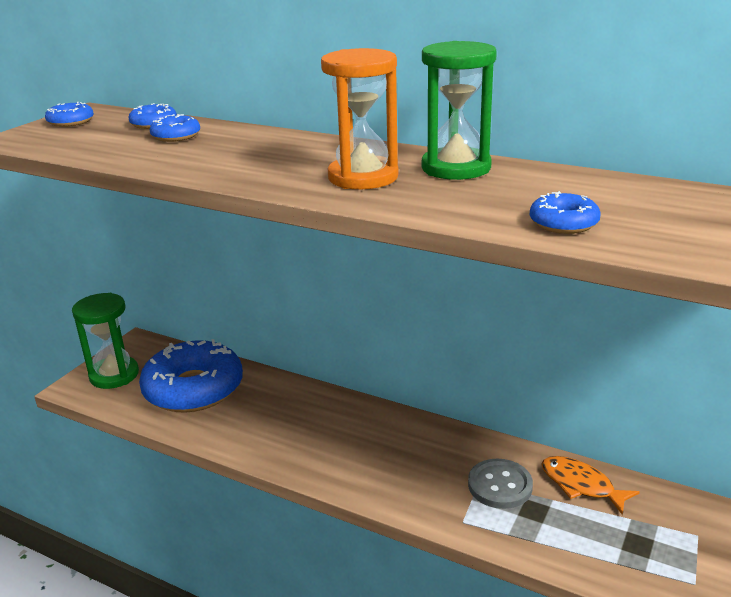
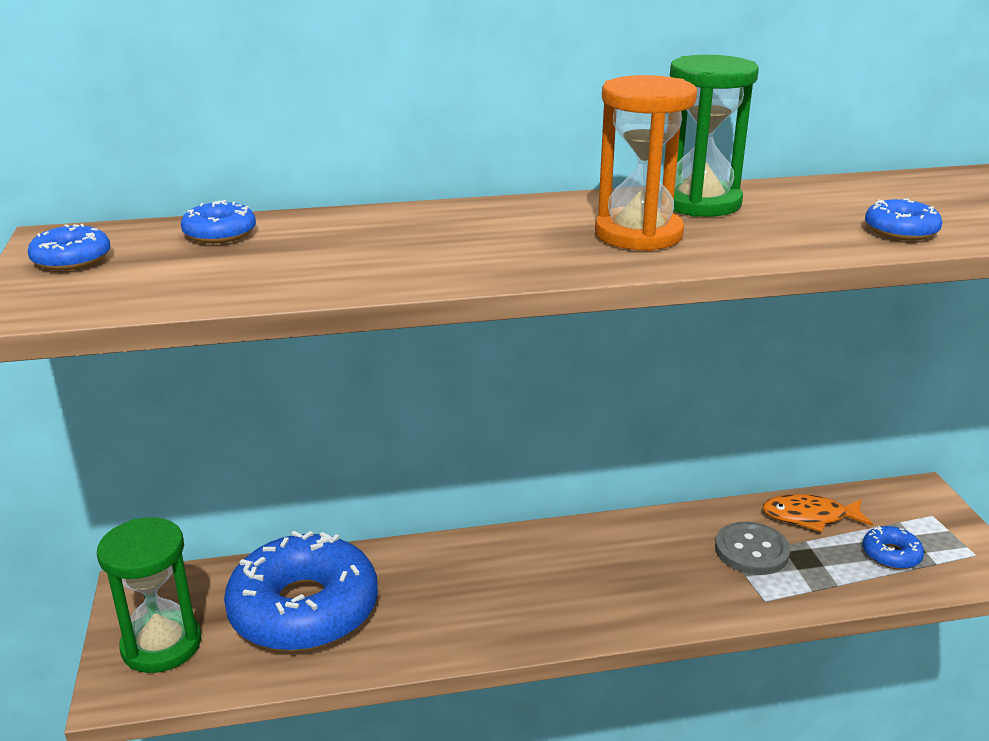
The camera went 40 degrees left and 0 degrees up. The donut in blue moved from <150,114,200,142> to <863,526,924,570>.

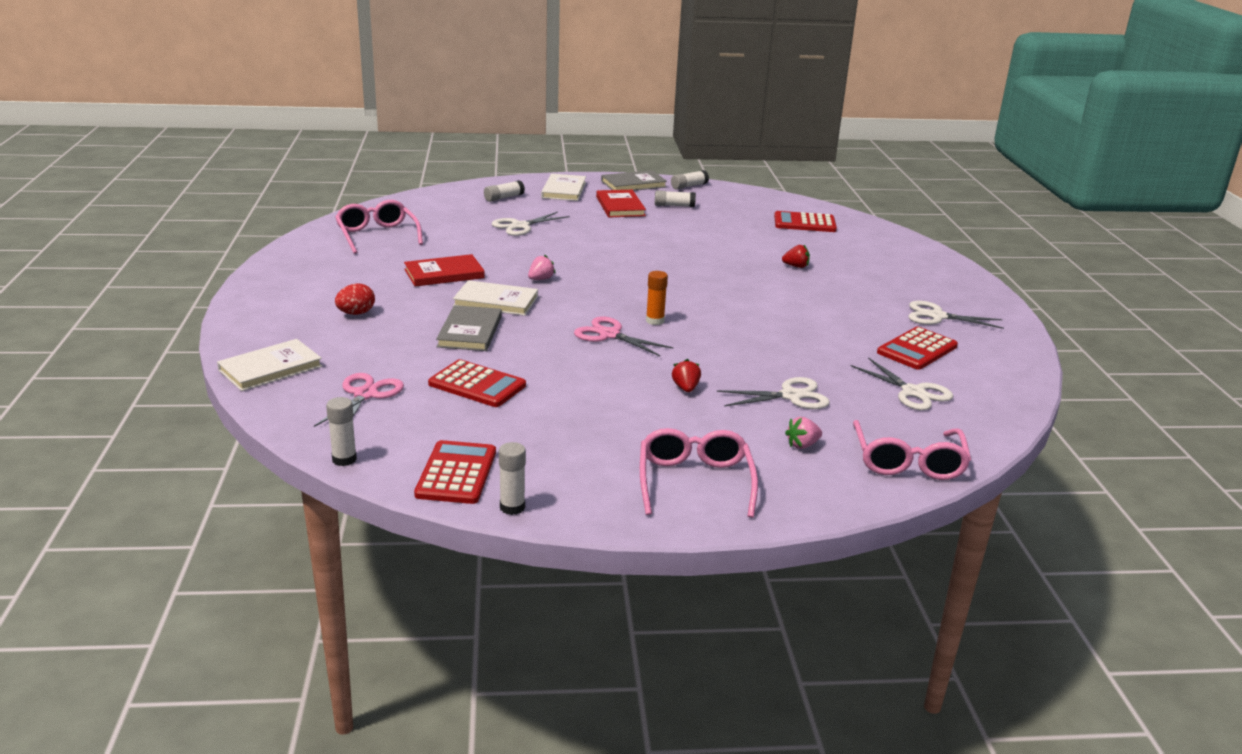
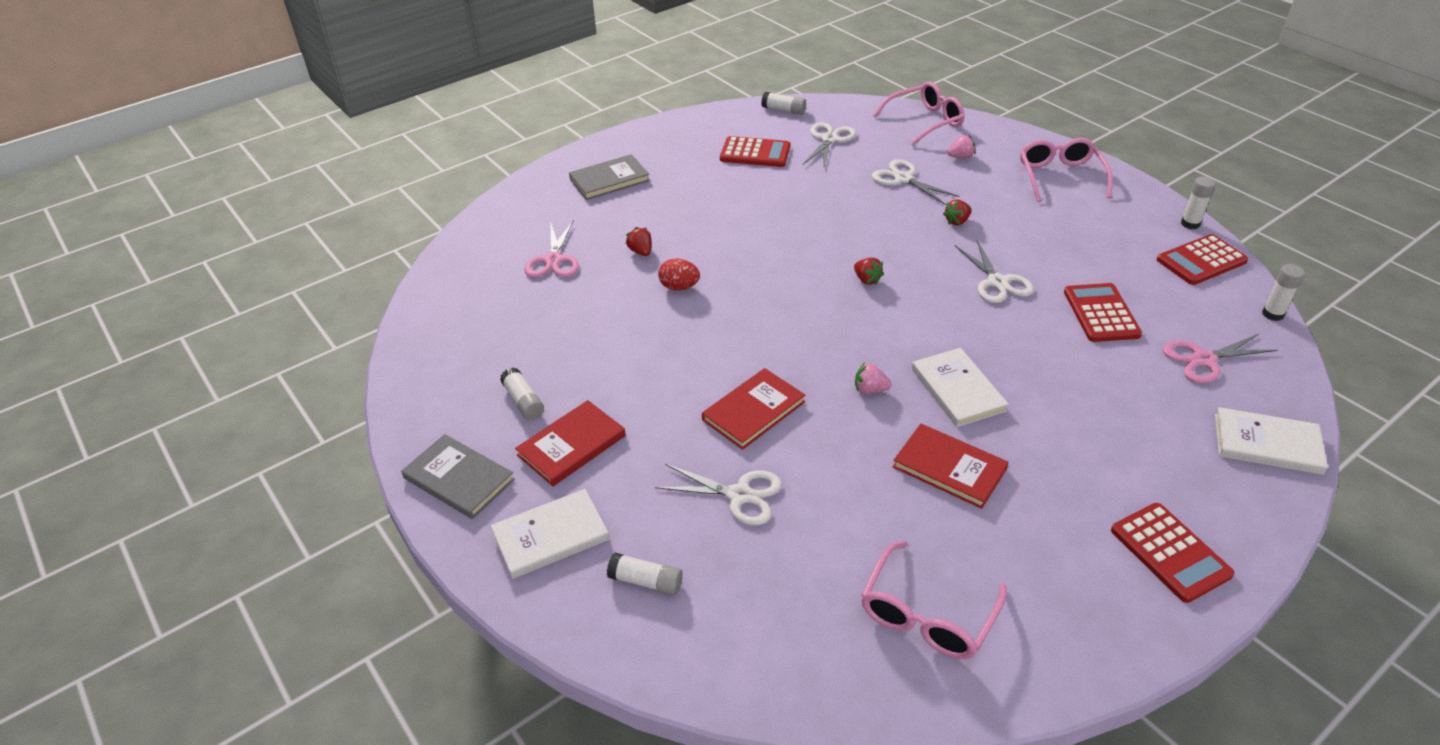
The camera went 120 degrees left and 15 degrees up. The scissors in pink moved from <574,317,674,356> to <524,220,579,277>. The book in grey moved from <436,305,502,351> to <569,154,650,200>. The egg in red moved from <335,283,375,315> to <658,258,700,290>. The book in red at <702,368,806,450> appeared. The glue stick in white moved from <671,170,709,189> to <761,92,806,114>. The glue stick in orange at <646,271,668,325> was replaced by the strawberry in red at <854,258,884,285>. The strawberry in pink at <785,417,822,449> turned 45 degrees counterclockwise. The scissors in white moved from <908,301,1004,329> to <955,240,1034,303>. The glasses in pink at <640,428,758,518> turned 120 degrees clockwise. The calculator in red moved from <774,211,837,232> to <1111,503,1235,603>.

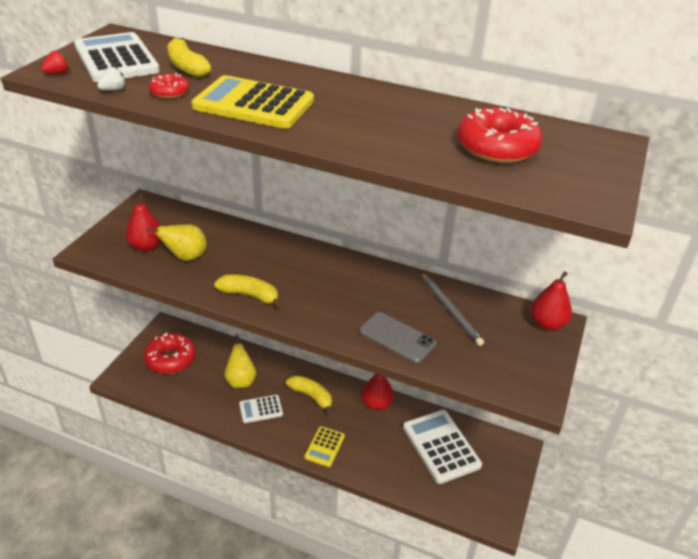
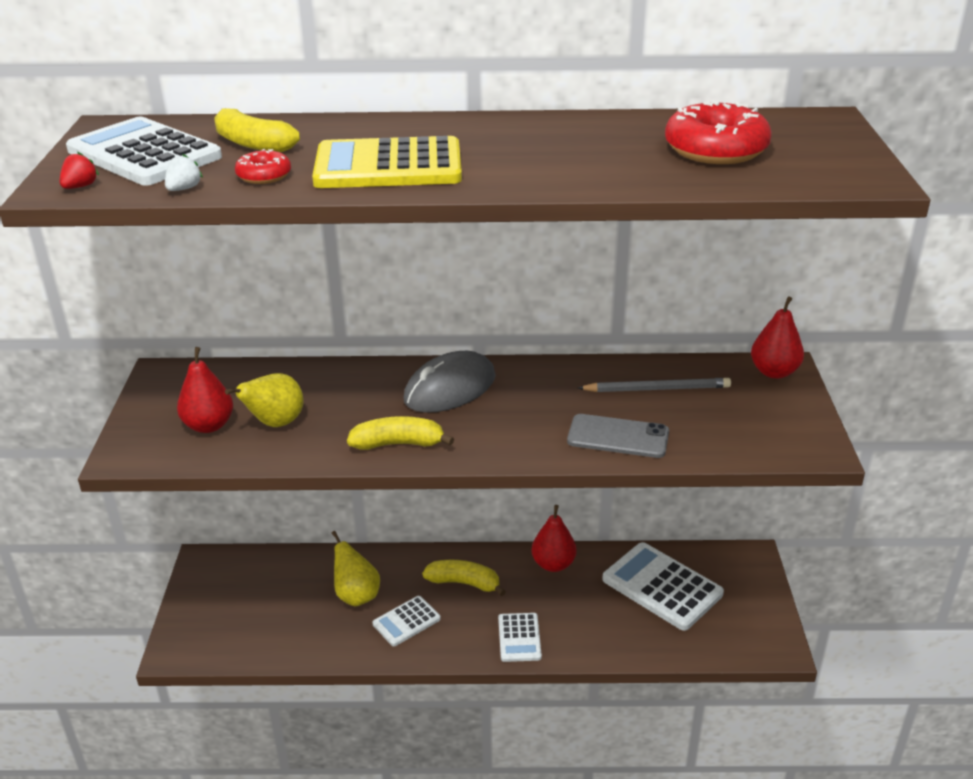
The camera went 20 degrees left and 5 degrees down. The mouse in grey at <404,351,496,413> appeared. The calculator in yellow at <304,426,345,467> became the calculator in white at <498,613,542,662>. The pencil in grey at <421,272,484,346> turned 45 degrees counterclockwise. The donut in red at <144,333,196,374> disappeared.

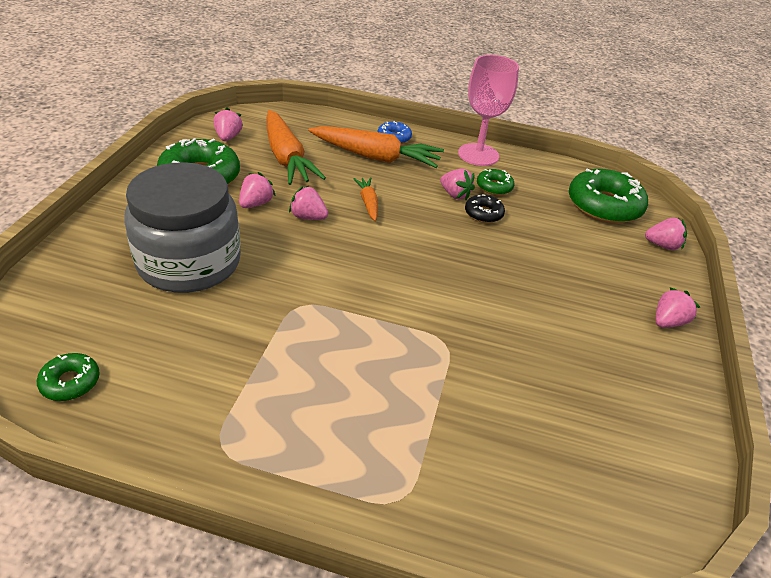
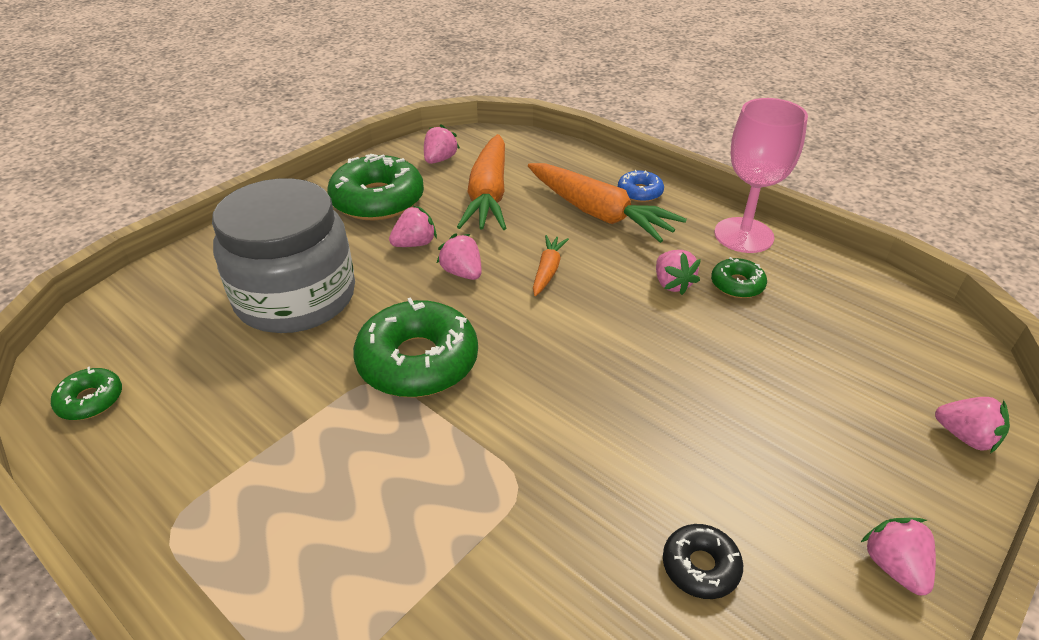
The camera went 30 degrees right and 0 degrees up. The donut in green moved from <569,168,648,224> to <353,297,478,397>. The donut in black moved from <465,195,505,223> to <663,524,743,599>. The strawberry in pink at <655,288,700,328> turned 90 degrees counterclockwise.

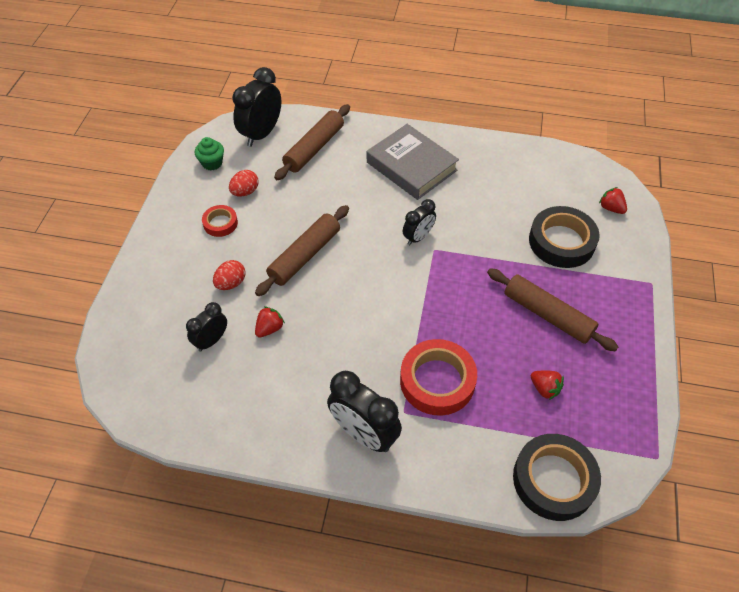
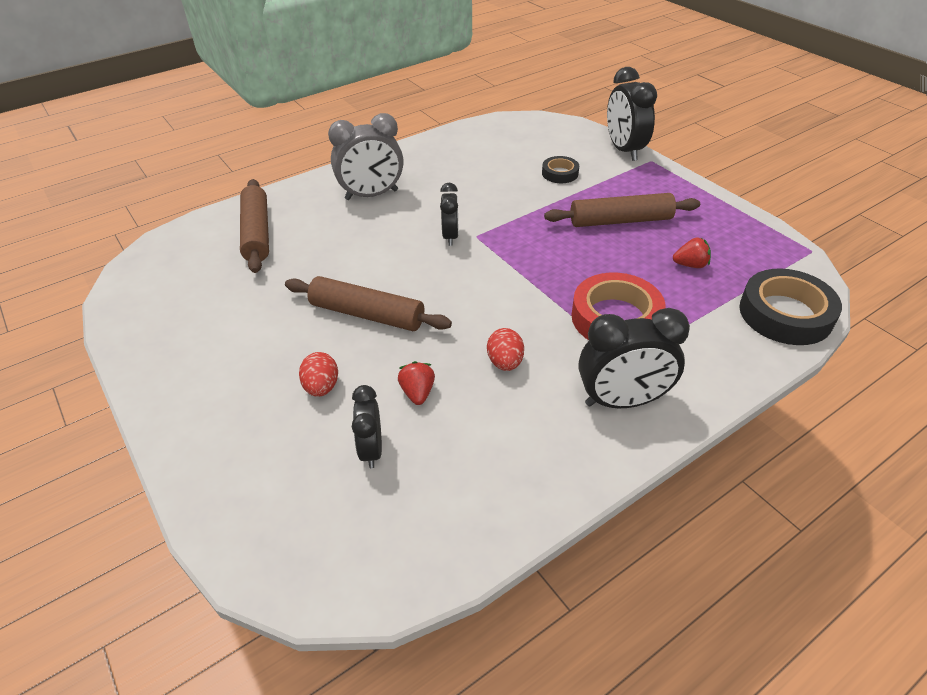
The camera went 45 degrees left and 10 degrees down. The rolling pin in brown at <255,205,349,296> turned 60 degrees counterclockwise. The book in grey at <367,124,459,200> was replaced by the clock in grey at <328,113,403,200>. The egg in red moved from <229,170,259,197> to <487,328,524,371>. The tape in black at <529,206,600,268> changed to 0.53 times the size. The clock in black moved from <232,67,281,147> to <607,67,657,161>. The cupcake in green at <194,137,224,170> disappeared. The tape in red at <202,205,238,237> disappeared. The strawberry in red at <599,187,627,214> disappeared.

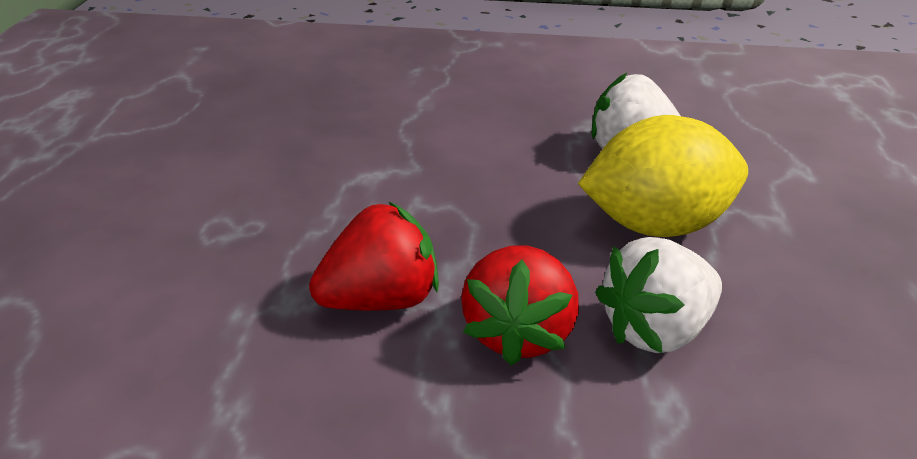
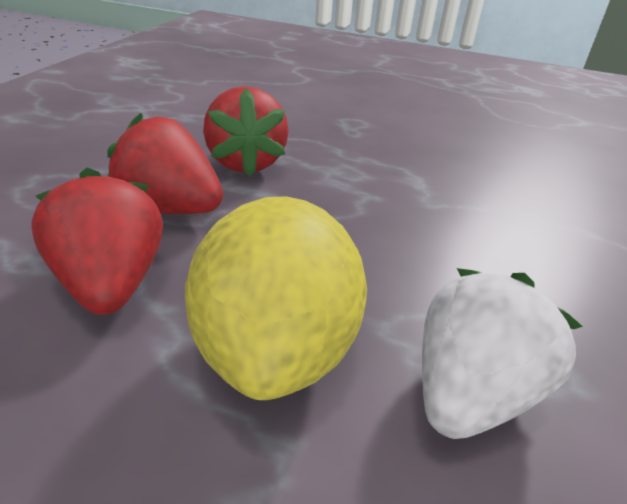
The camera went 100 degrees right and 0 degrees up. The strawberry in white at <595,237,722,353> became the strawberry in red at <31,168,163,315>.

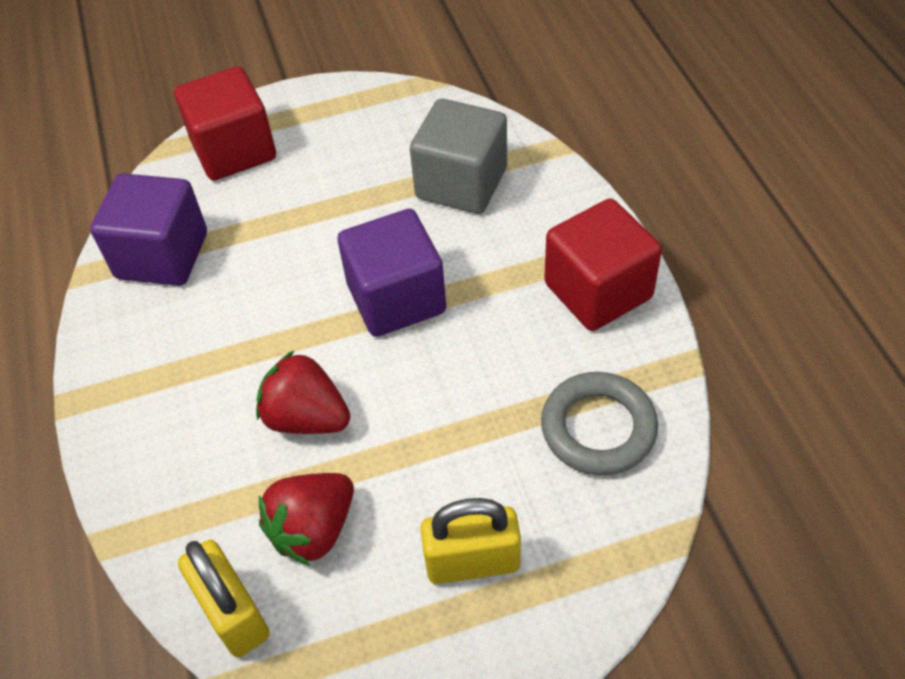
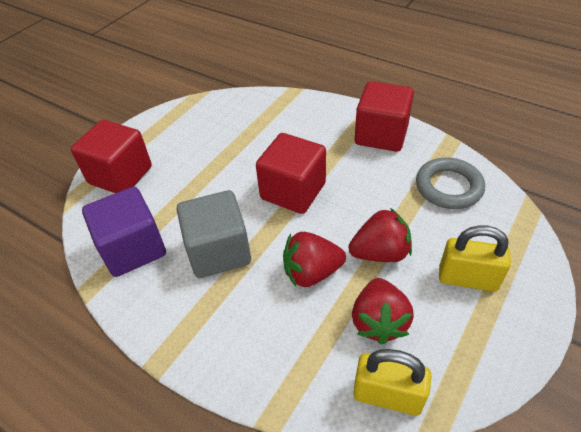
The camera went 40 degrees left and 5 degrees down. The cube in grey moved from <410,99,507,214> to <176,190,251,278>. The cube in purple at <338,209,446,337> became the cube in red at <256,133,326,214>. The strawberry in red at <348,208,412,262> appeared. The padlock in yellow at <420,498,521,584> turned 60 degrees clockwise.

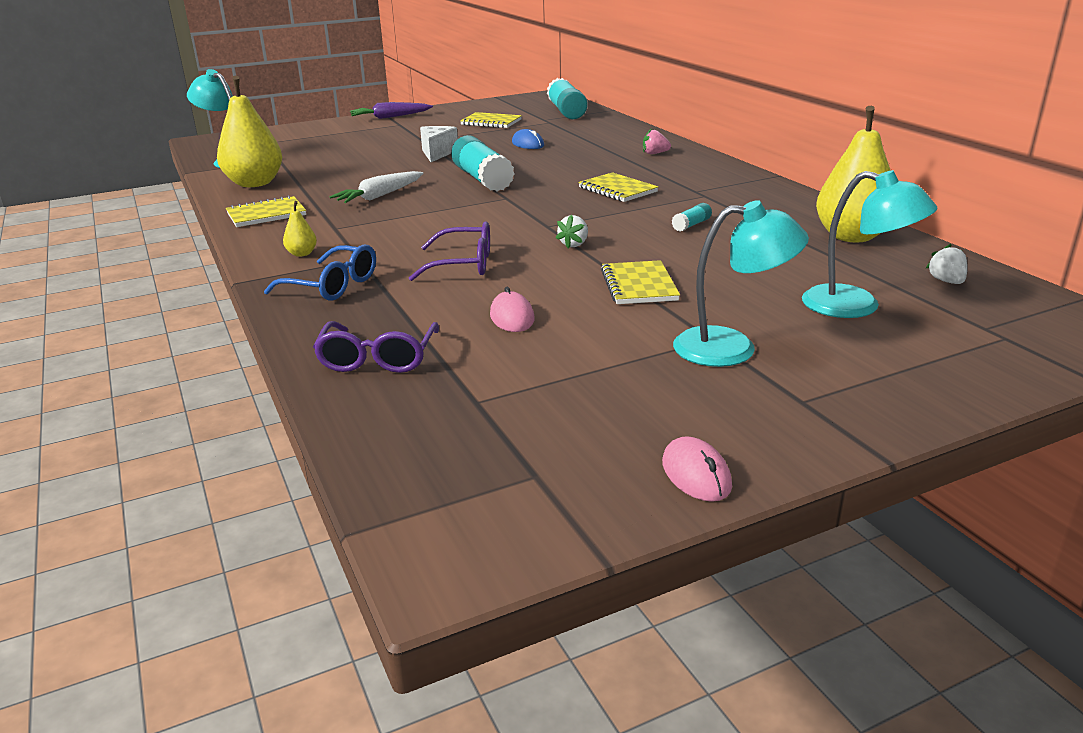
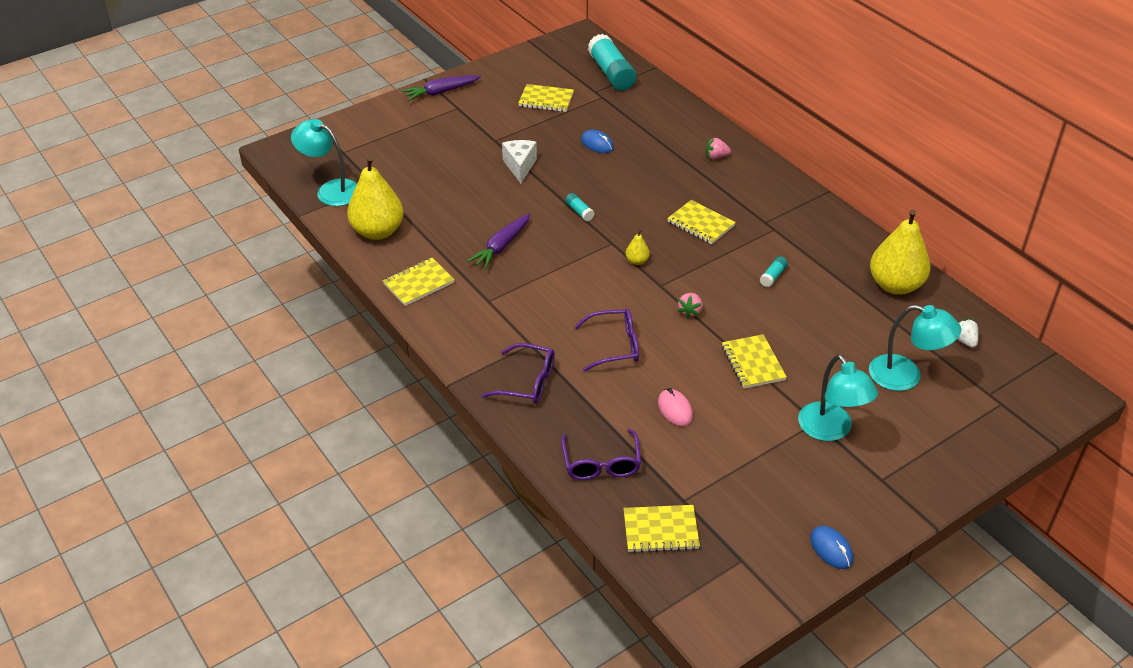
The camera went 10 degrees left and 15 degrees up. The carrot in white at <329,171,424,203> became the carrot in purple at <468,213,530,269>. The glasses in blue at <264,244,376,301> became the glasses in purple at <481,343,555,404>. The glue stick in turquoise at <451,135,514,191> changed to 0.44 times the size. The notebook in yellow at <623,505,700,553> appeared. The pear in yellow moved from <283,201,317,257> to <626,229,650,265>. The strawberry in white at <556,215,588,249> became the strawberry in pink at <677,293,702,319>. The lamp in turquoise at <673,200,809,367> turned 75 degrees clockwise. The mouse in pink at <662,436,732,502> became the mouse in blue at <810,526,853,569>.

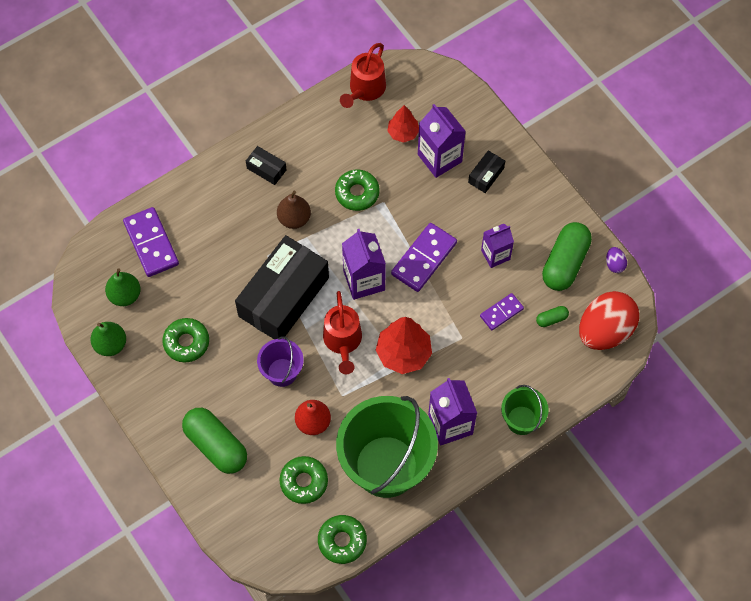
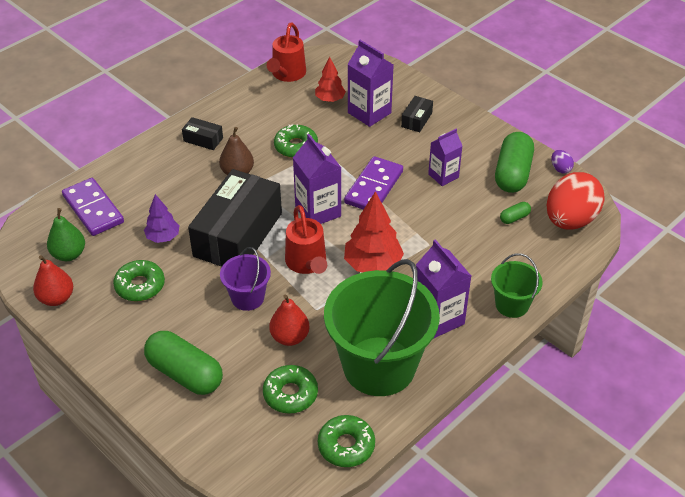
The camera went 10 degrees left and 20 degrees down. The pear in green at <91,322,126,356> became the pear in red at <33,255,73,306>. The tree in purple at <144,194,179,243> appeared. The domino in purple at <480,293,524,331> disappeared.

